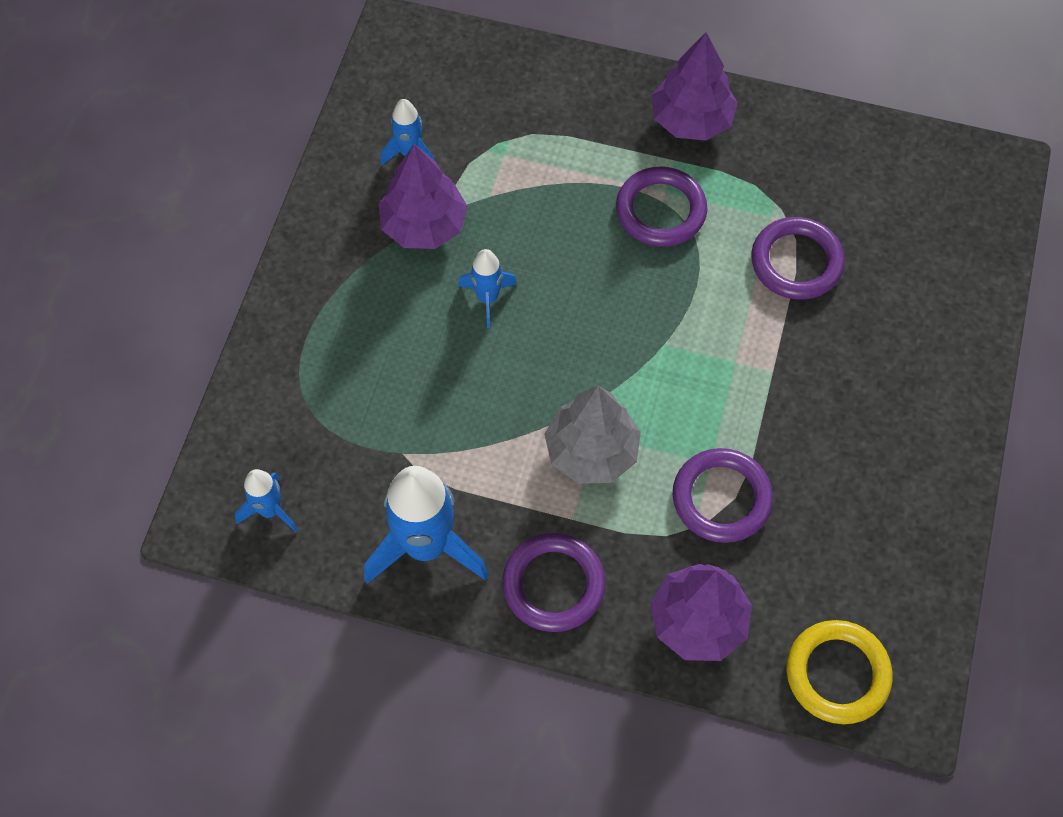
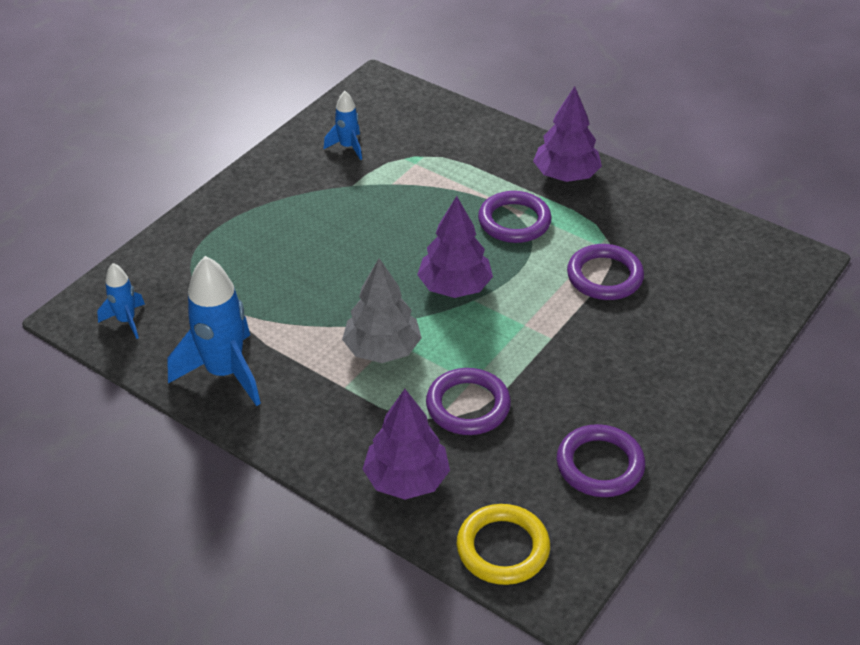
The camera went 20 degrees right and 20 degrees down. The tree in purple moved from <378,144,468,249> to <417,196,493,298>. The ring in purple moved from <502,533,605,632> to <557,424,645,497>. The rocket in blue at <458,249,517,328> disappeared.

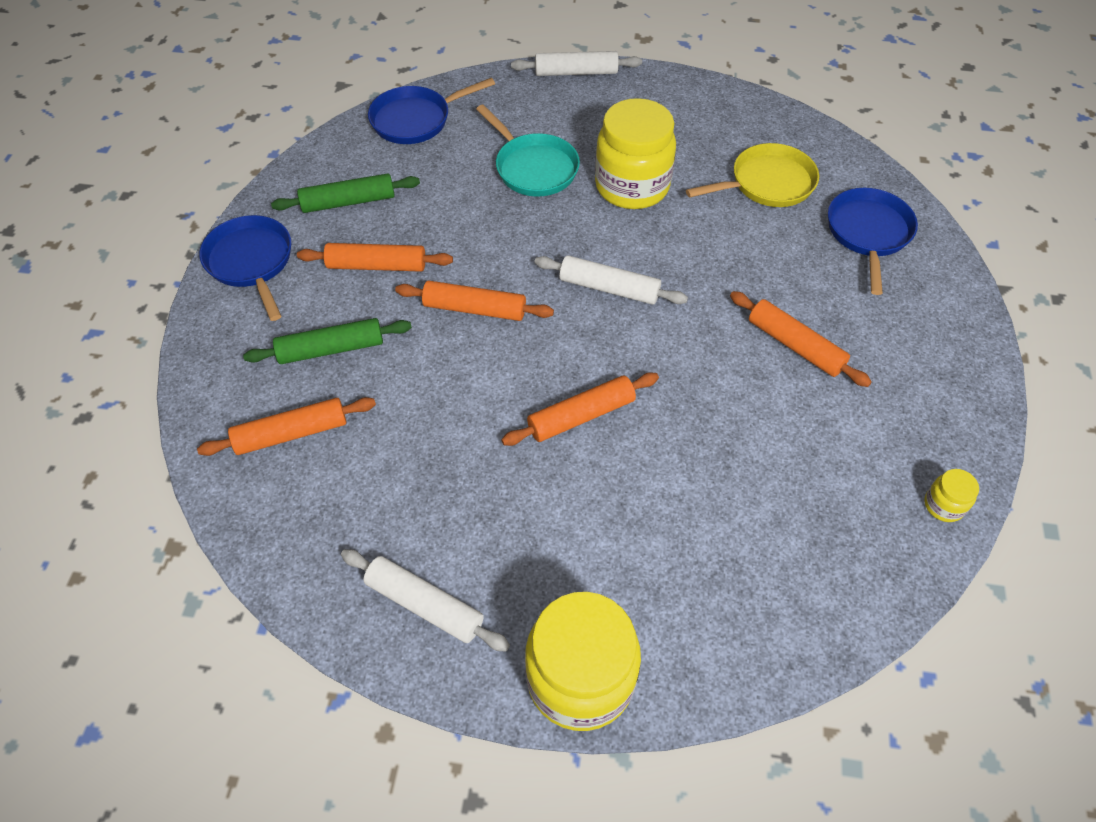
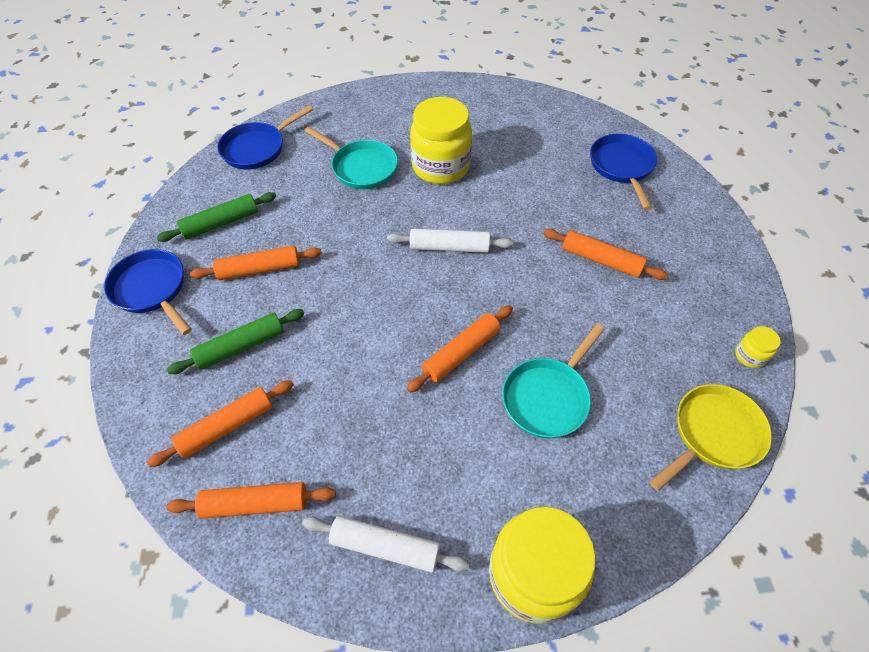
The camera went 15 degrees left and 0 degrees up. The rolling pin in orange moved from <395,281,554,321> to <166,482,336,519>. The pan in turquoise at <502,324,605,438> appeared. The pan in yellow moved from <686,143,819,207> to <650,384,772,491>. The rolling pin in white at <511,51,642,76> disappeared.

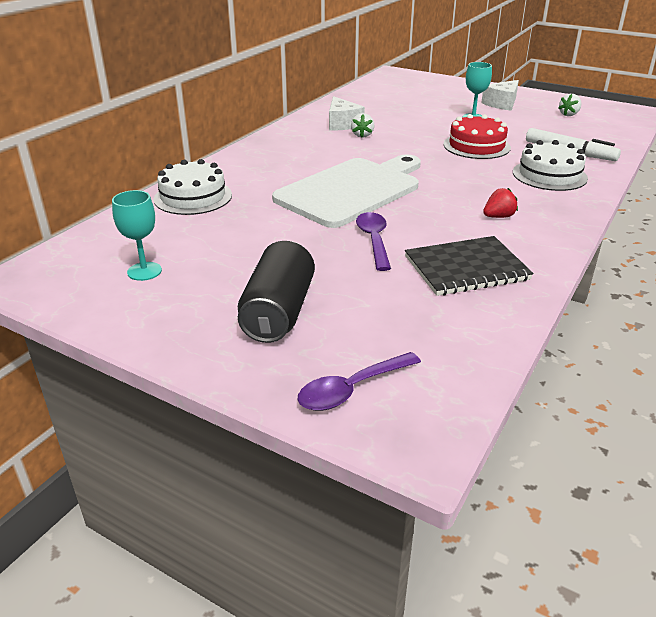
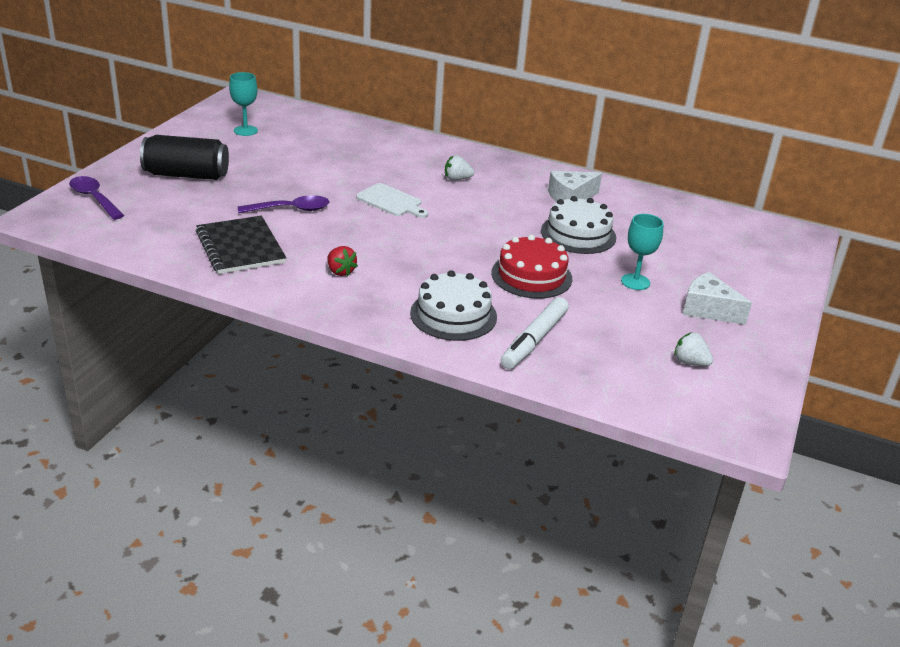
The camera went 80 degrees right and 0 degrees up. The cutting board in white at <272,154,421,228> changed to 0.46 times the size. The strawberry in white moved from <351,113,374,138> to <445,155,474,180>. The cake in white moved from <154,159,232,215> to <541,196,616,254>.

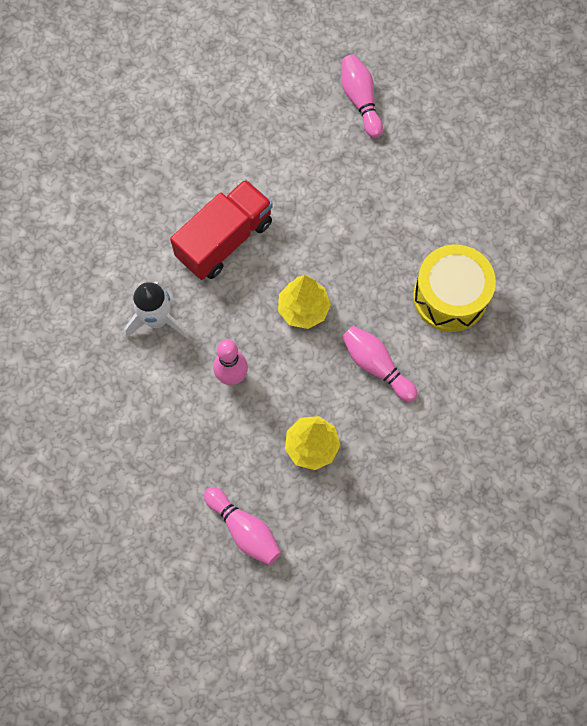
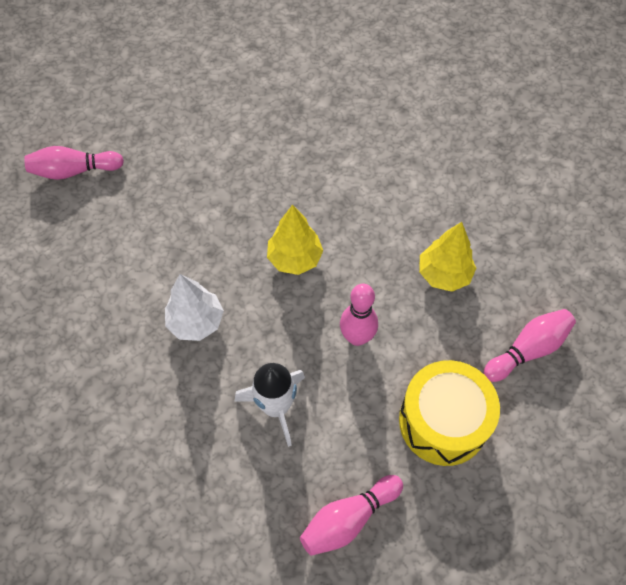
The camera went 80 degrees left and 10 degrees down. The truck in red at <170,179,273,280> was replaced by the tree in white at <165,274,224,341>. The bowling pin in pink moved from <342,326,418,402> to <300,475,403,556>. The drum in yellow moved from <413,244,496,332> to <399,360,500,466>.

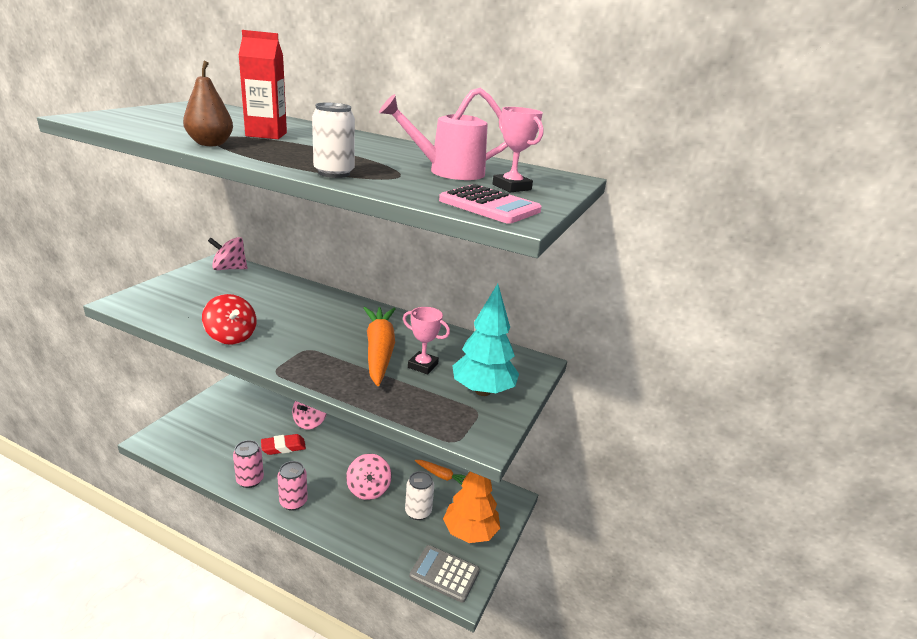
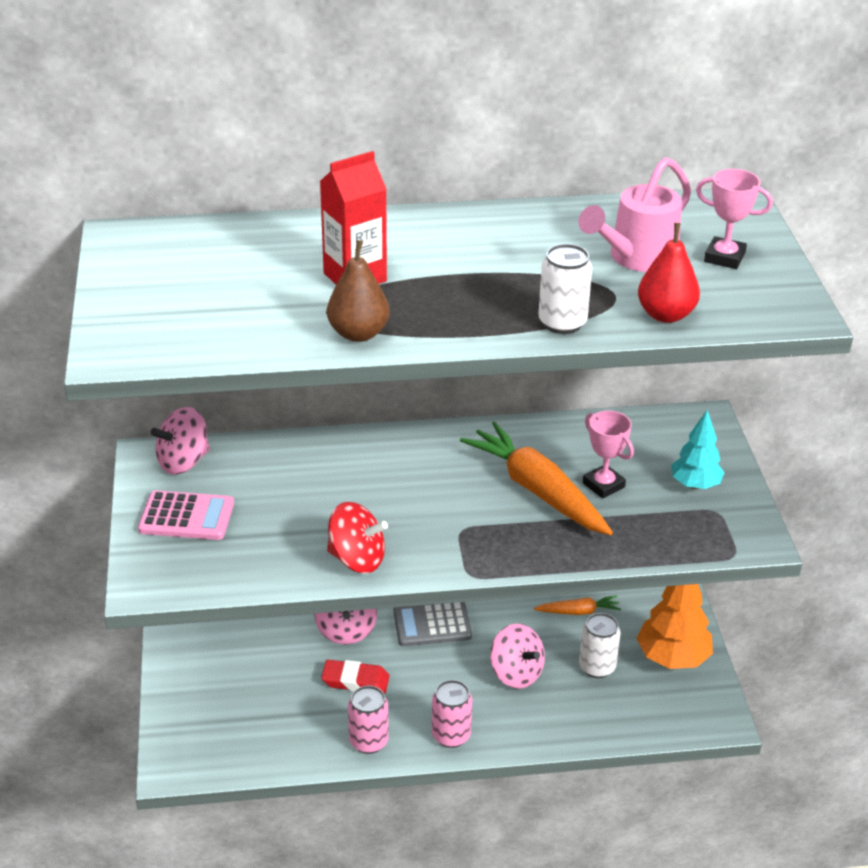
The camera went 30 degrees left and 10 degrees up. The calculator in pink moved from <439,184,542,224> to <138,490,234,540>. The eraser in red at <261,434,306,455> turned 60 degrees clockwise. The calculator in grey moved from <409,545,480,603> to <393,602,472,646>. The trophy in pink at <403,307,450,374> turned 60 degrees clockwise. The pear in red at <638,223,700,323> appeared. The tree in turquoise at <453,283,519,396> changed to 0.63 times the size.

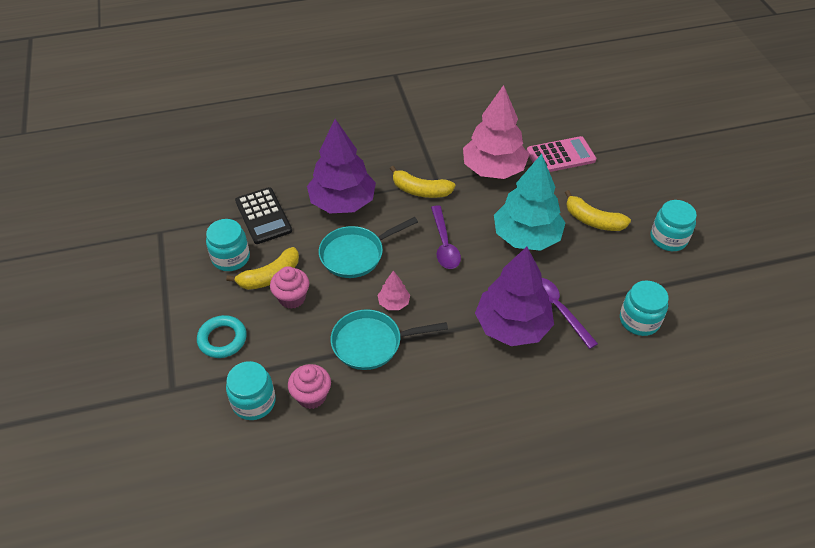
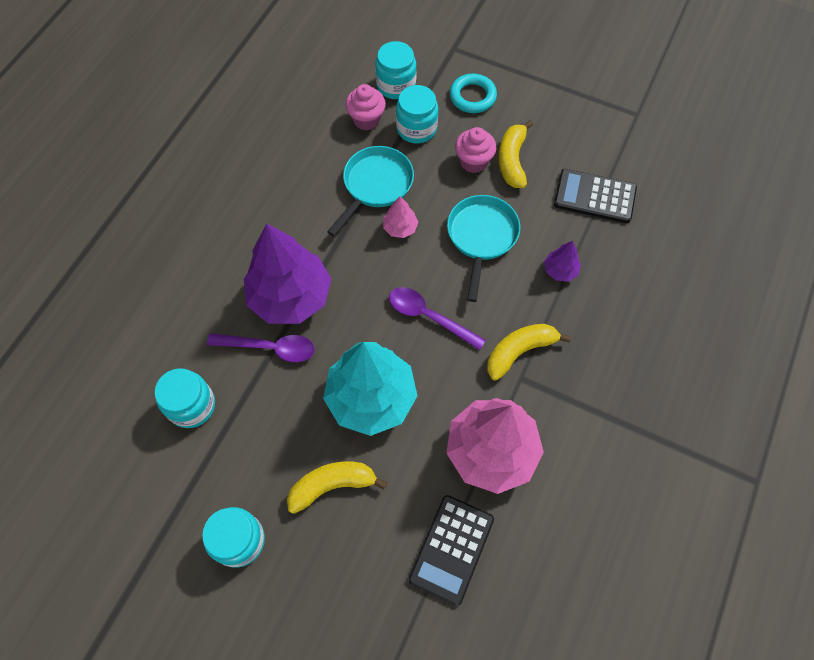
The camera went 130 degrees right and 15 degrees up. The jar in turquoise moved from <206,219,250,271> to <396,85,438,144>. The calculator in pink at <527,136,596,172> became the calculator in black at <409,495,494,606>. The tree in purple at <307,119,376,213> changed to 0.43 times the size.

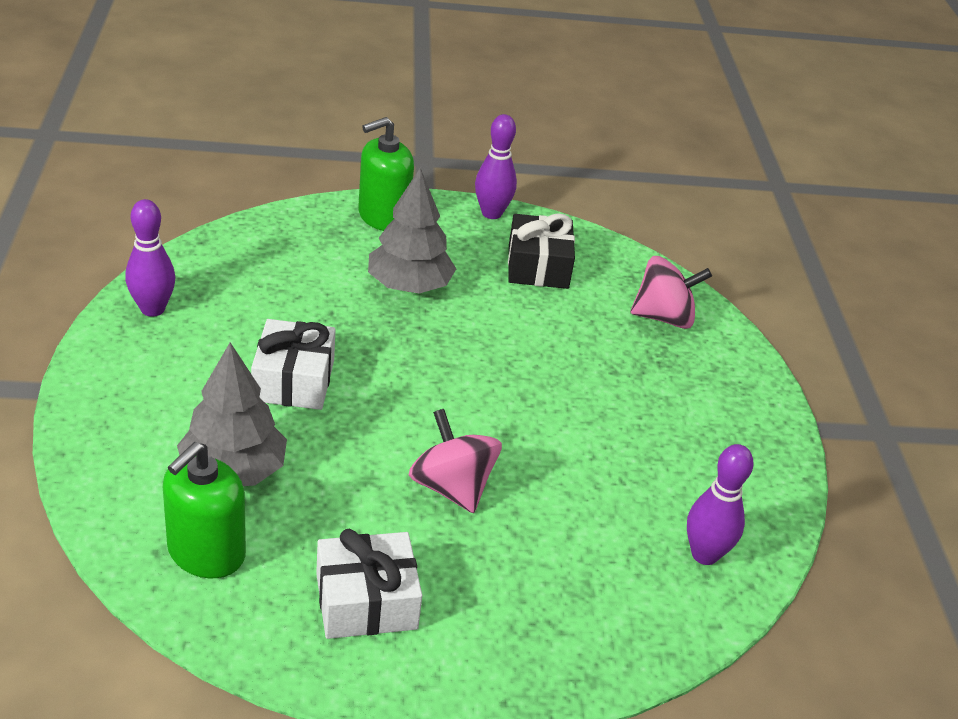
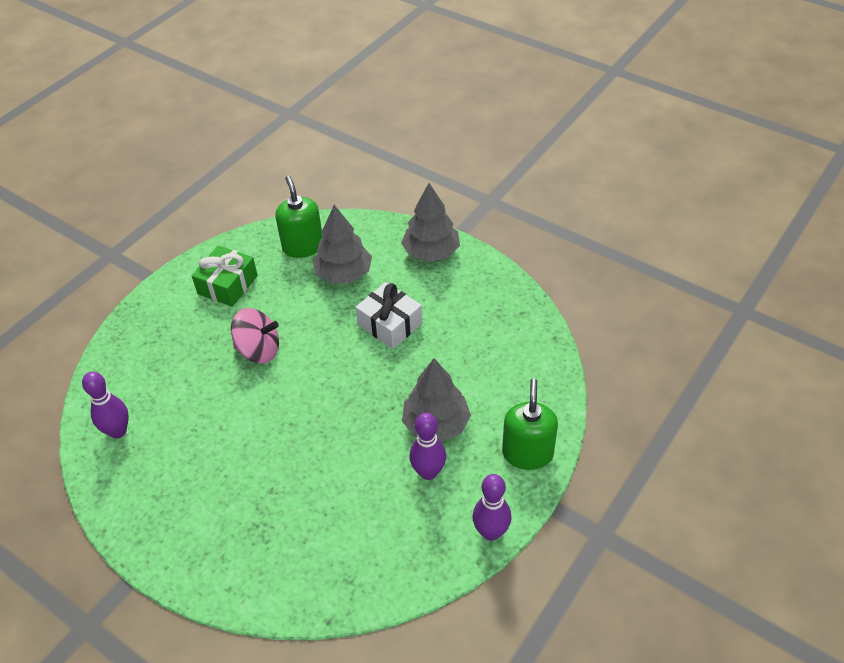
The camera went 135 degrees right and 10 degrees up. The gift in white at <316,529,422,639> became the gift in green at <192,245,258,307>. The tree in grey at <401,183,460,262> appeared. The bowling pin in purple moved from <125,199,175,317> to <409,413,446,480>. The gift in black at <508,213,575,289> disappeared. The spinning top in pink at <630,256,712,329> disappeared.

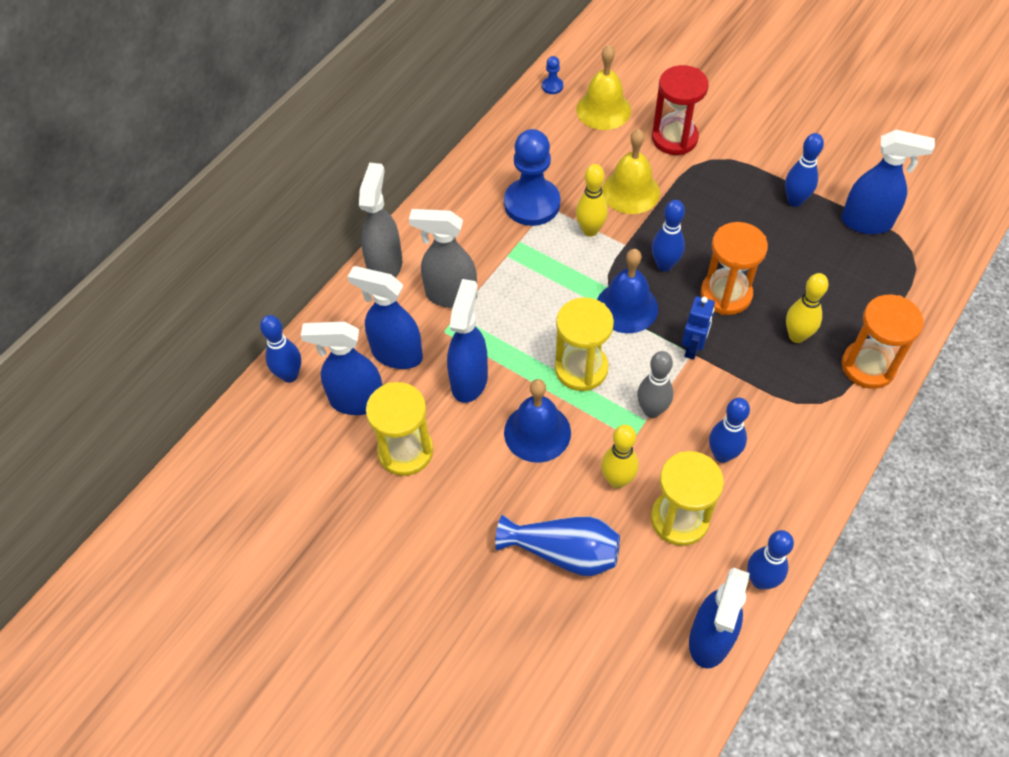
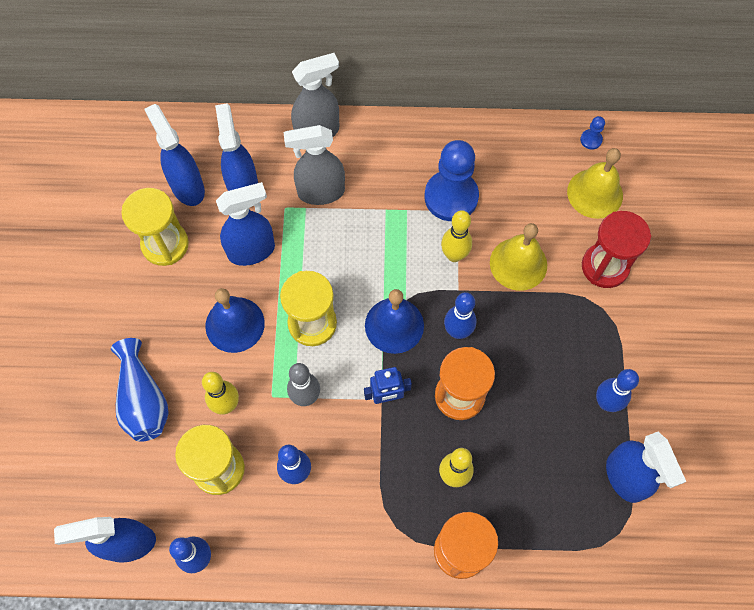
The camera went 55 degrees right and 10 degrees up. The spray bottle in grey at <409,209,477,308> turned 75 degrees counterclockwise. The bowling pin in blue at <260,315,301,383> disappeared.

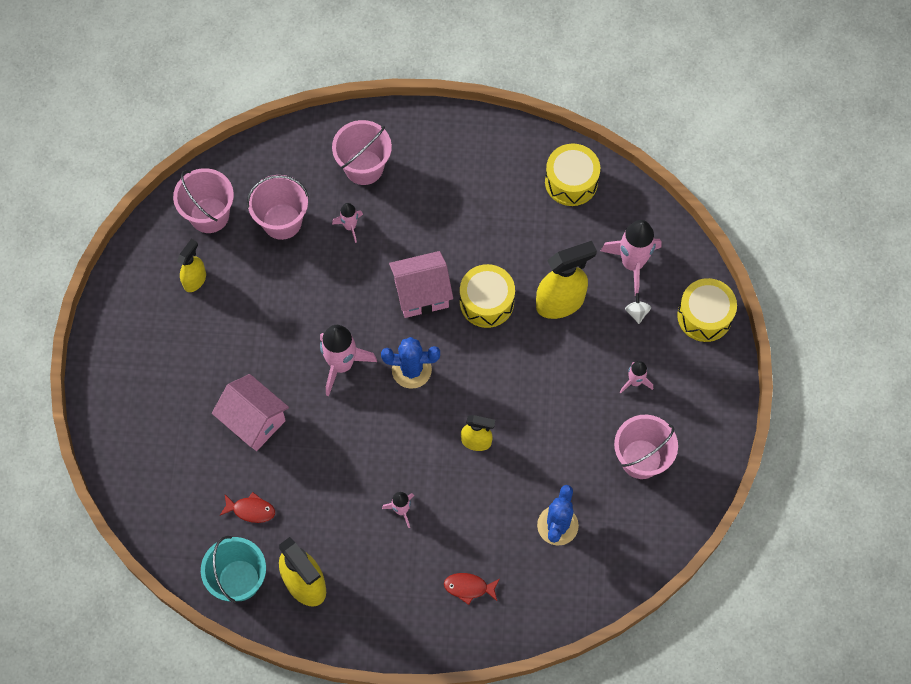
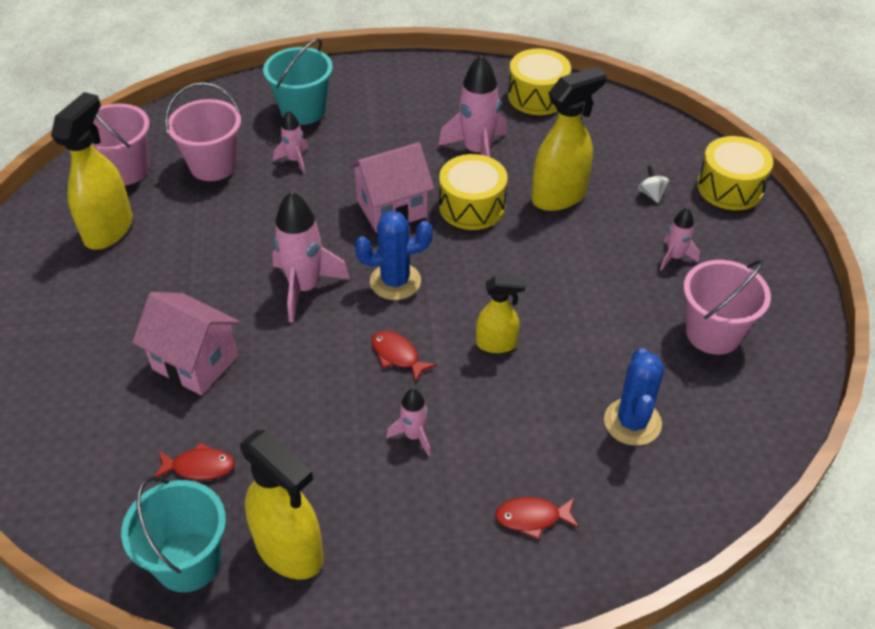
The camera went 10 degrees left and 20 degrees down. The spray bottle in yellow at <177,239,206,292> changed to 1.72 times the size. The bucket in pink at <332,120,392,185> became the bucket in turquoise at <263,38,333,125>. The fish in red at <372,331,437,383> appeared. The rocket in pink moved from <601,220,662,296> to <438,55,507,157>.

